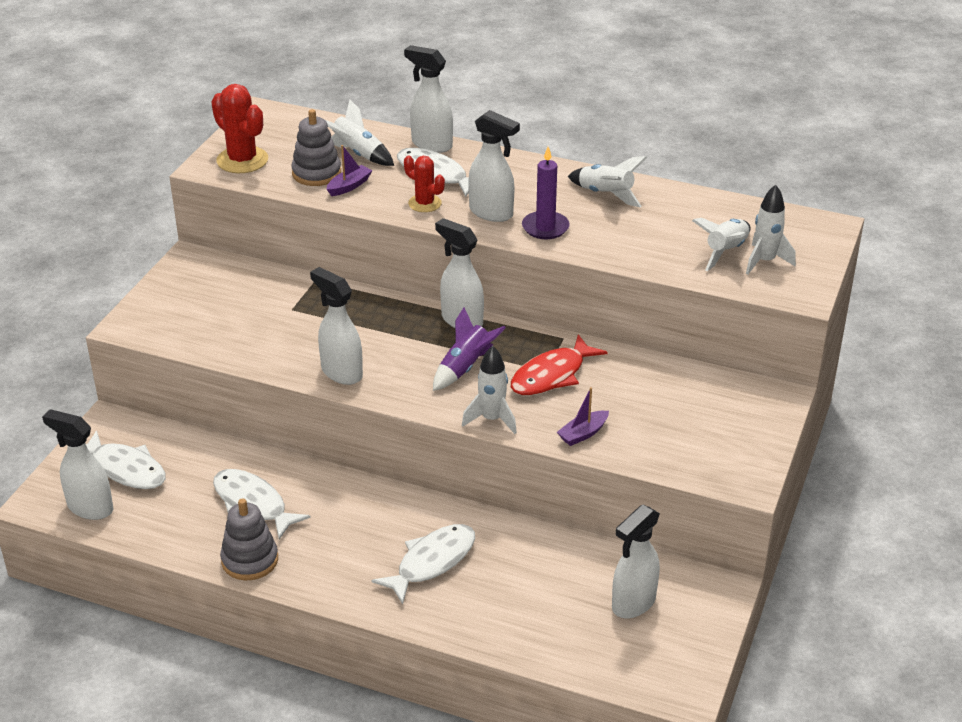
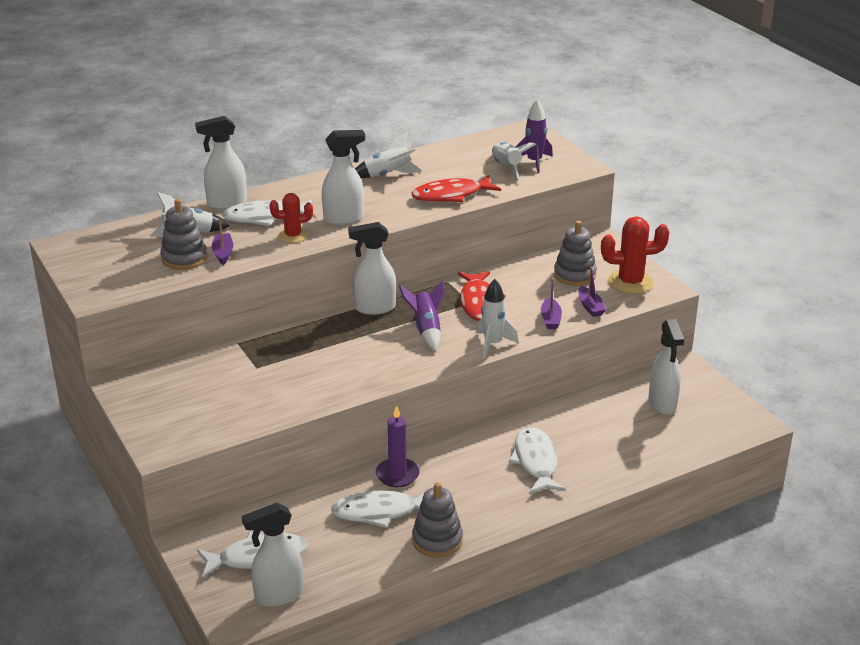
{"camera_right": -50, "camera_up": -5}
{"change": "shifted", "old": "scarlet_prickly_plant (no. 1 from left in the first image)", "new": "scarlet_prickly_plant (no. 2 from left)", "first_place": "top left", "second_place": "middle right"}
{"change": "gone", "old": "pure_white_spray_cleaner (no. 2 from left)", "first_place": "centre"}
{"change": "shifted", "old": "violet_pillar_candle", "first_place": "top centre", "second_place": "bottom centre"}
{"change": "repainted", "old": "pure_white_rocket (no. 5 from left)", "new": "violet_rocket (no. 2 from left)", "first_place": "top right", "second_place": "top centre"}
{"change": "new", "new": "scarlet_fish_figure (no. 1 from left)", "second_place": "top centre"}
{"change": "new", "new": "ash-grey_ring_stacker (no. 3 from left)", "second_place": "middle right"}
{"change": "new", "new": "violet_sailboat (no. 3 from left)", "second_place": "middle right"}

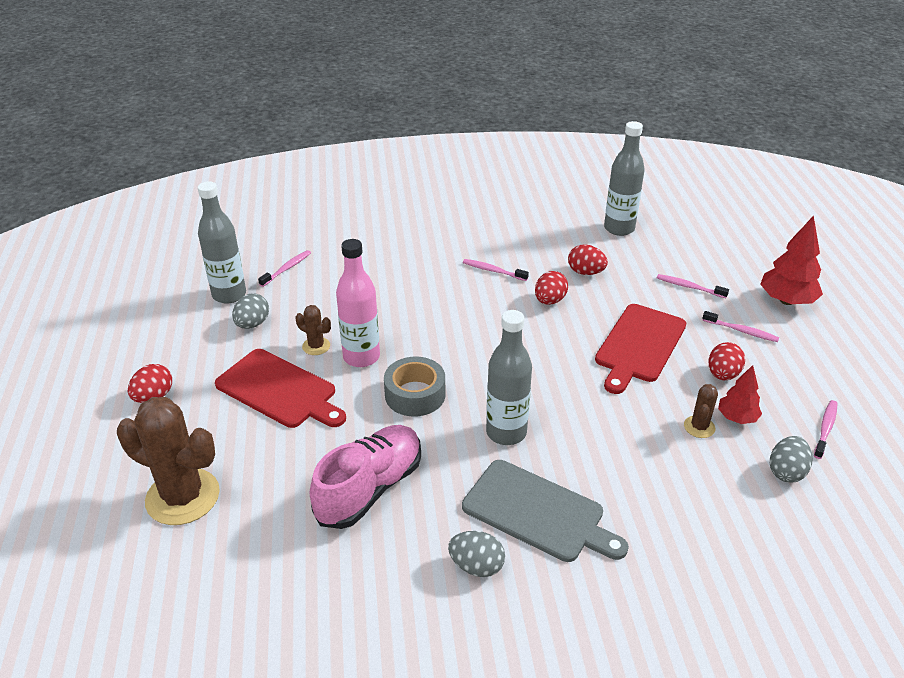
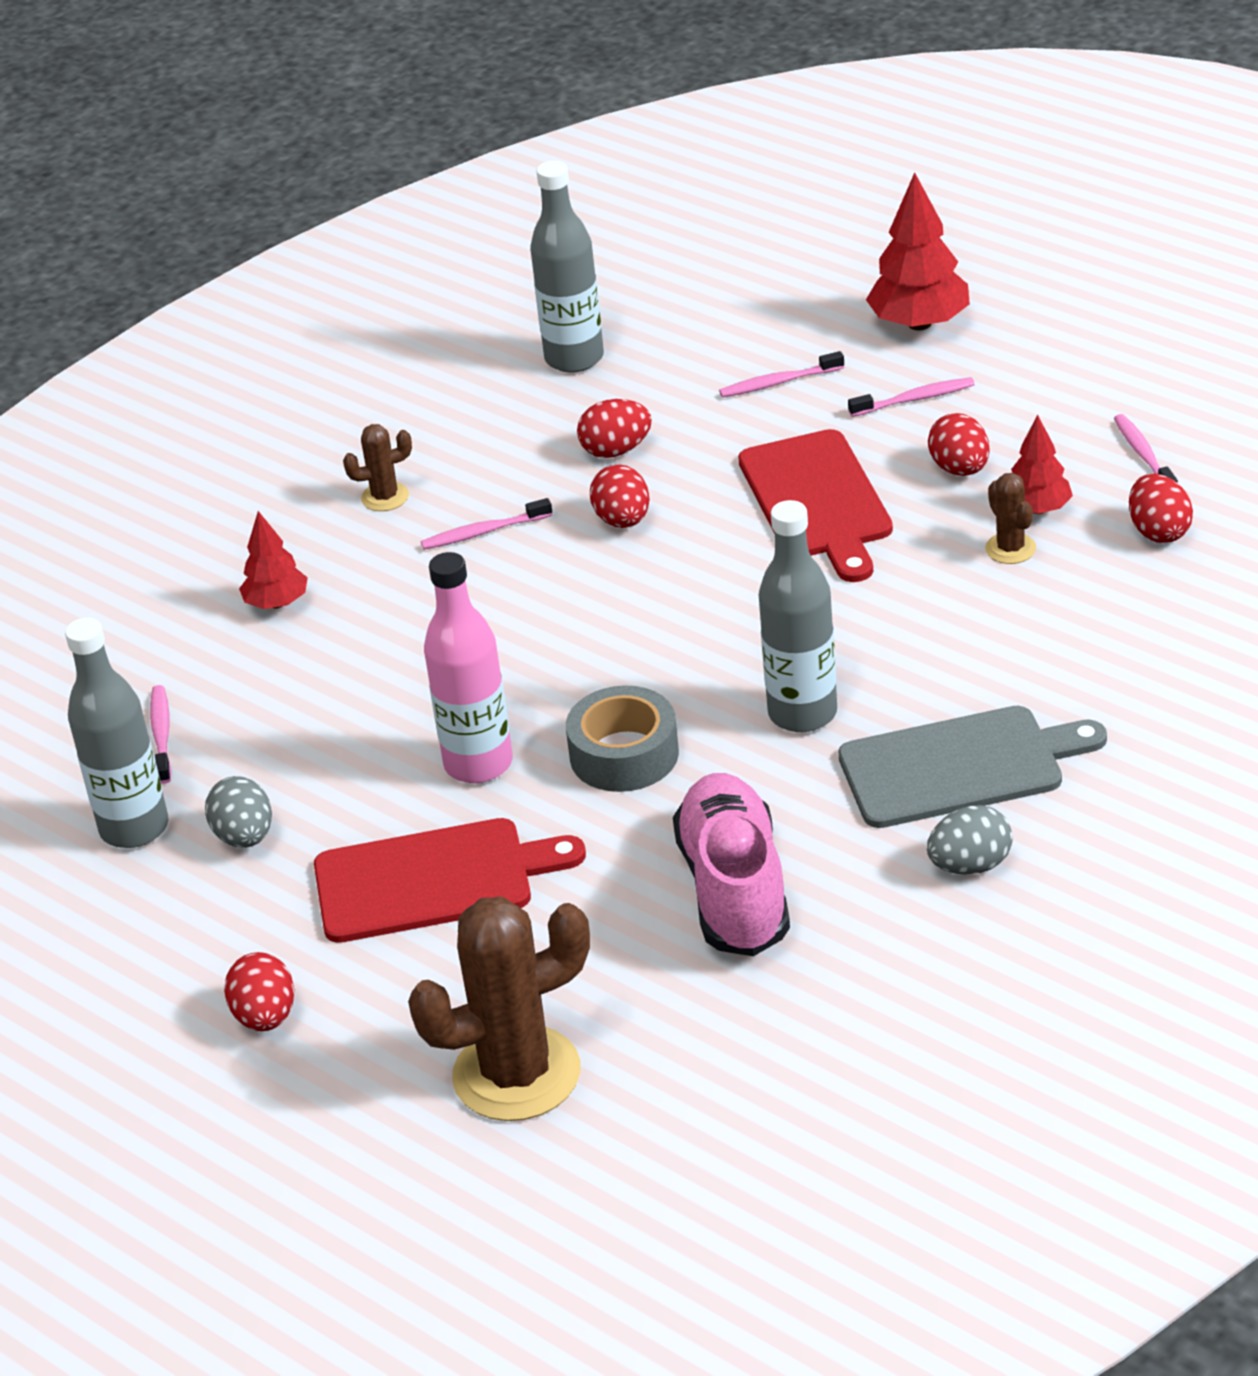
{"camera_right": -40, "camera_up": 0}
{"change": "shifted", "old": "russet_prickly_plant (no. 2 from left in the first image)", "new": "russet_prickly_plant (no. 1 from left)", "first_place": "centre", "second_place": "middle left"}
{"change": "repainted", "old": "ash-grey_egg (no. 3 from left)", "new": "scarlet_egg (no. 5 from left)", "first_place": "bottom right", "second_place": "middle right"}
{"change": "new", "new": "scarlet_toy_tree (no. 1 from left)", "second_place": "middle left"}

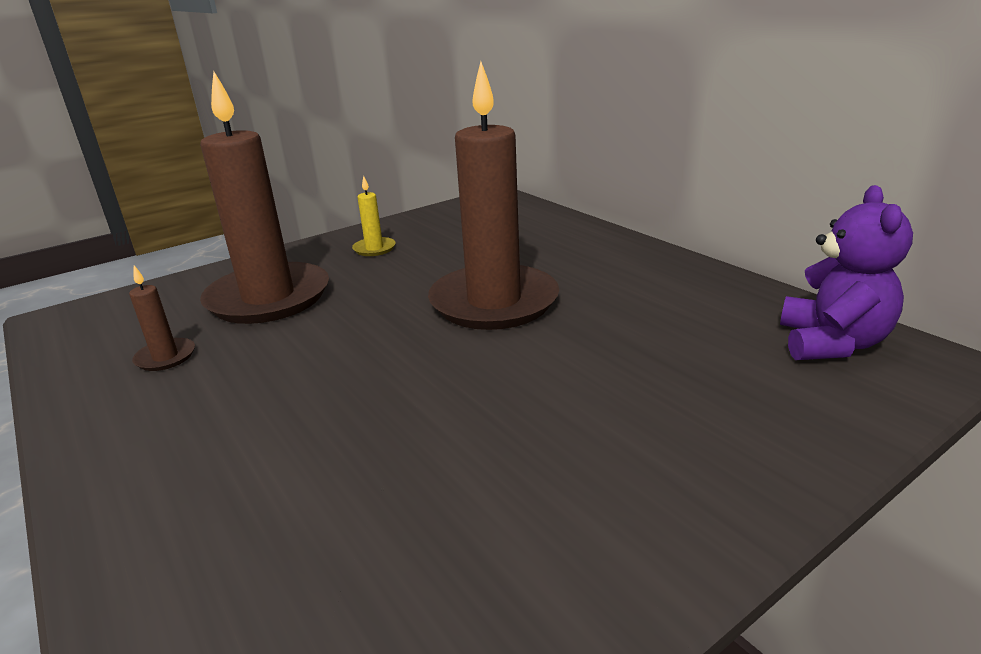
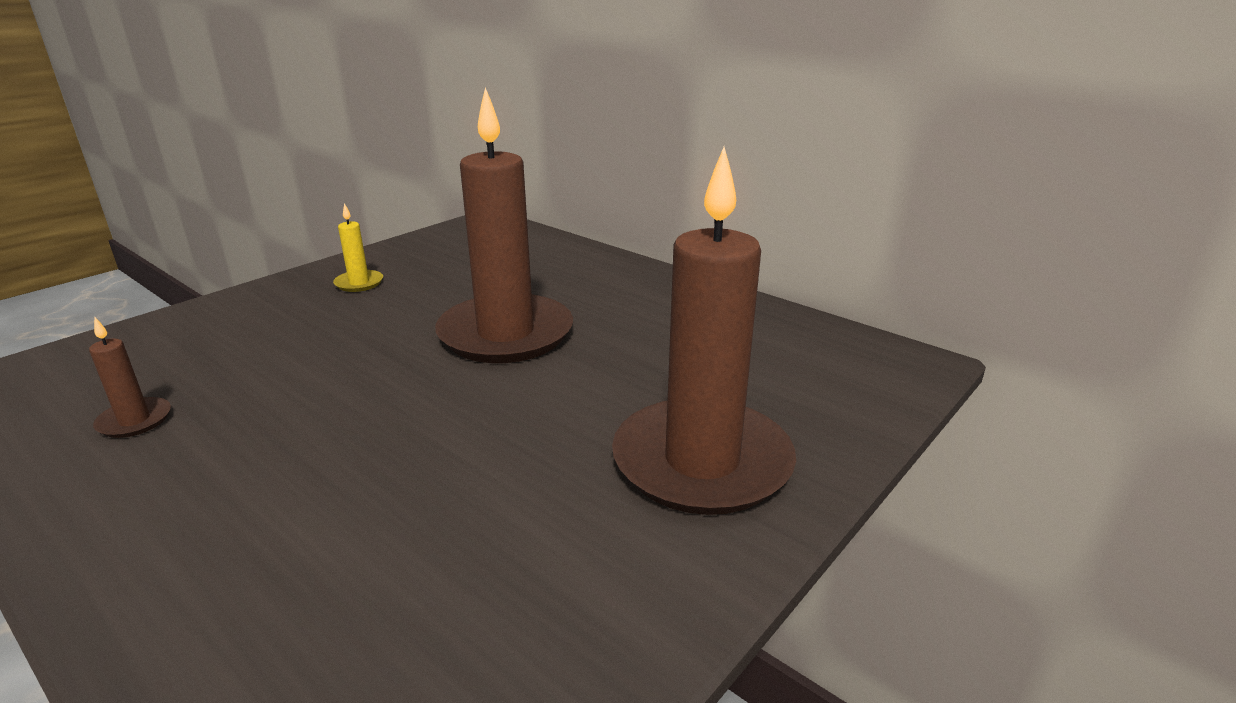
{"camera_right": -15, "camera_up": 0}
{"change": "shifted", "old": "russet_pillar_candle (no. 2 from left in the first image)", "new": "russet_pillar_candle (no. 3 from left)", "first_place": "top left", "second_place": "centre"}
{"change": "gone", "old": "violet_teddy", "first_place": "middle right"}

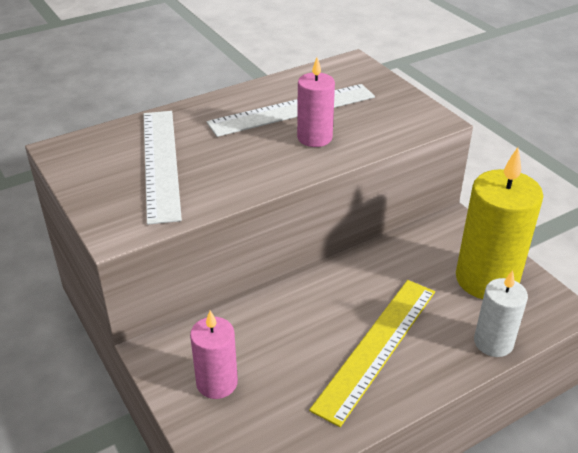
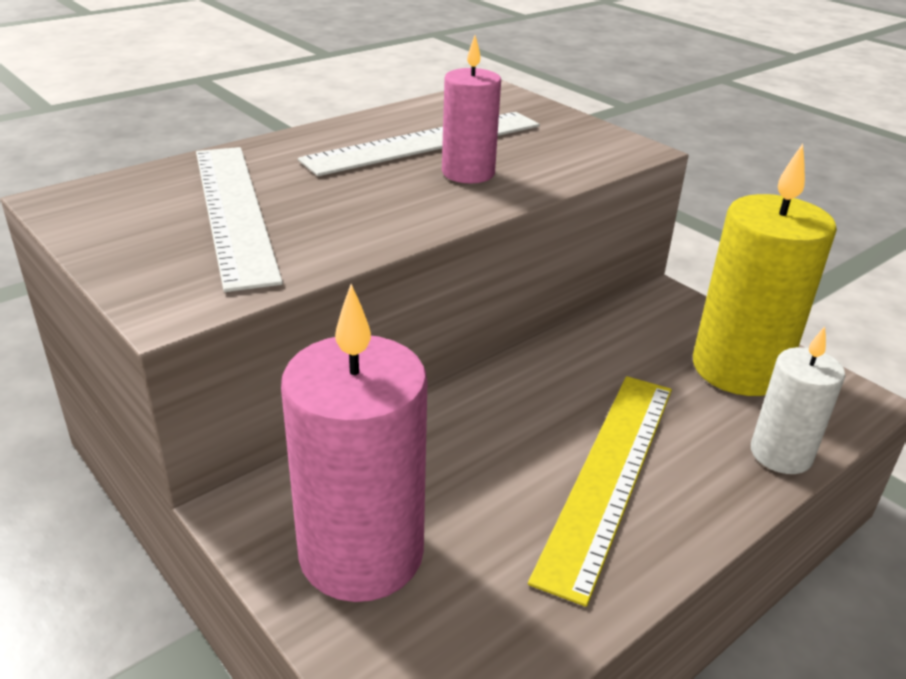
{"camera_right": -10, "camera_up": -5}
{"change": "scaled", "old": "rose-pink_pillar_candle (no. 1 from left)", "first_place": "bottom centre", "second_place": "centre", "factor": 1.74}

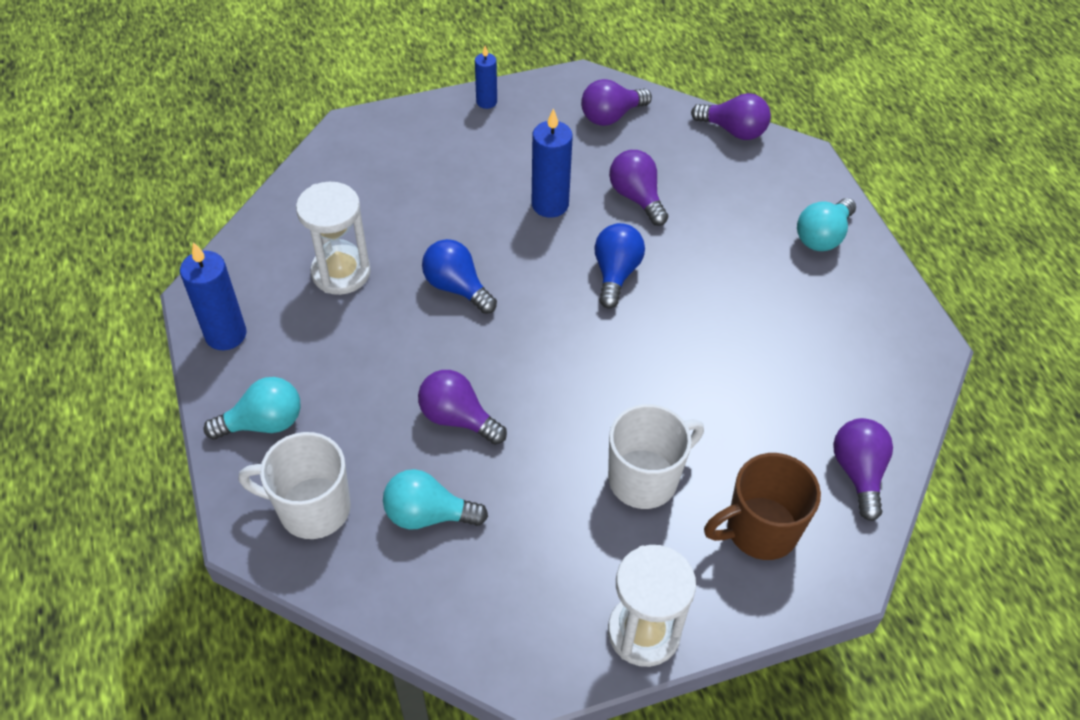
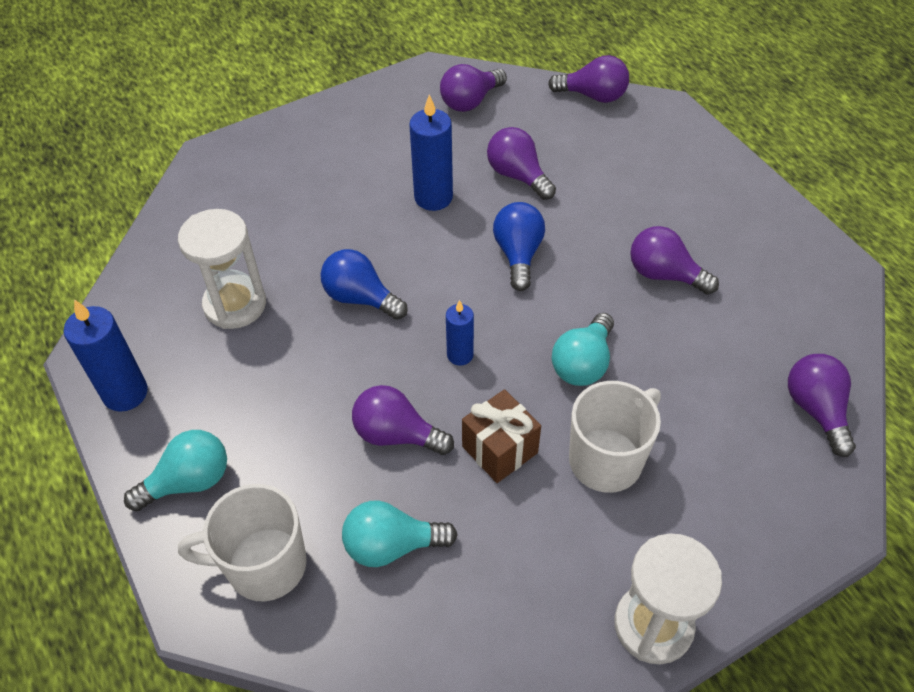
{"camera_right": -10, "camera_up": 0}
{"change": "shifted", "old": "blue_pillar_candle (no. 2 from left in the first image)", "new": "blue_pillar_candle (no. 3 from left)", "first_place": "top centre", "second_place": "centre"}
{"change": "gone", "old": "russet_mug", "first_place": "bottom right"}
{"change": "shifted", "old": "aqua_bulb (no. 3 from left)", "first_place": "top right", "second_place": "centre"}
{"change": "new", "new": "russet_wrapped_gift", "second_place": "centre"}
{"change": "new", "new": "violet_bulb (no. 5 from left)", "second_place": "middle right"}

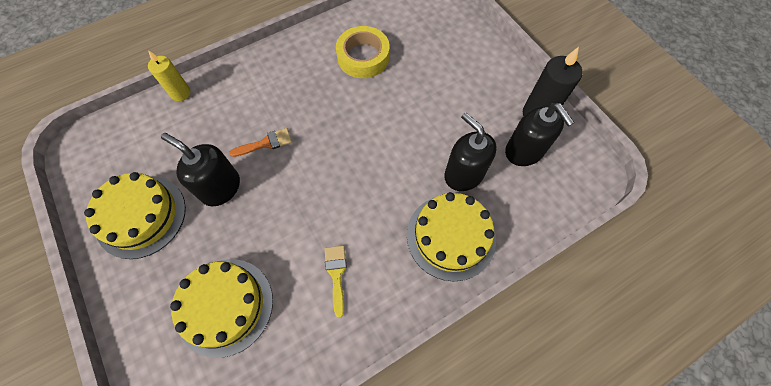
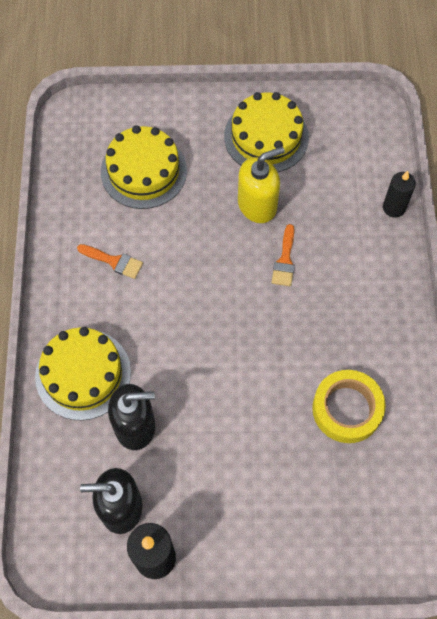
{"camera_right": 120, "camera_up": 0}
{"change": "repainted", "old": "yellow_pillar_candle", "new": "ebony_pillar_candle (no. 2 from left)", "first_place": "top left", "second_place": "top right"}
{"change": "repainted", "old": "ebony_pump_bottle (no. 1 from left)", "new": "yellow_pump_bottle", "first_place": "middle left", "second_place": "top centre"}
{"change": "repainted", "old": "yellow_paintbrush", "new": "orange_paintbrush (no. 1 from left)", "first_place": "bottom centre", "second_place": "middle left"}

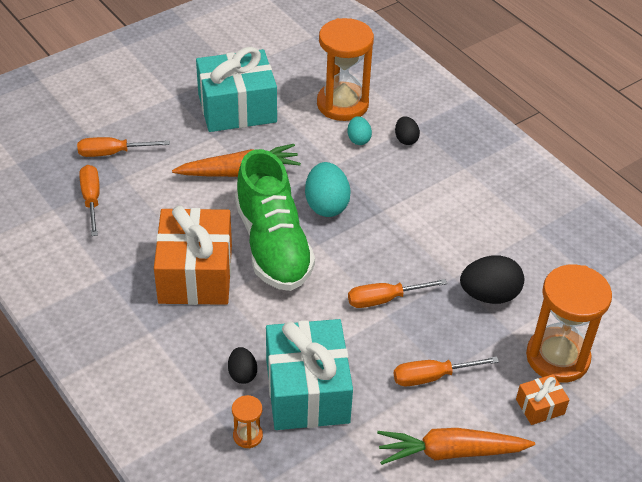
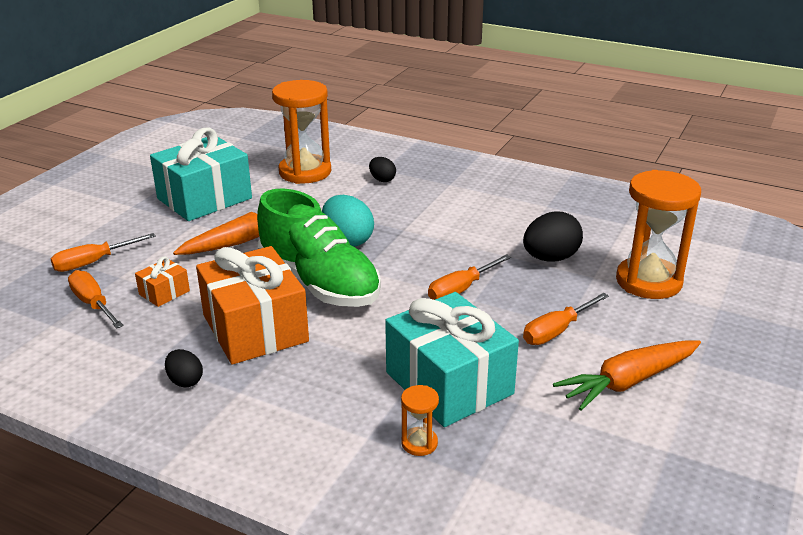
{"camera_right": -25, "camera_up": -15}
{"change": "shifted", "old": "ebony_egg (no. 1 from left)", "first_place": "bottom centre", "second_place": "bottom left"}
{"change": "gone", "old": "aqua_egg (no. 2 from left)", "first_place": "top centre"}
{"change": "shifted", "old": "orange_wrapped_gift (no. 2 from left in the first image)", "new": "orange_wrapped_gift (no. 1 from left)", "first_place": "bottom right", "second_place": "middle left"}

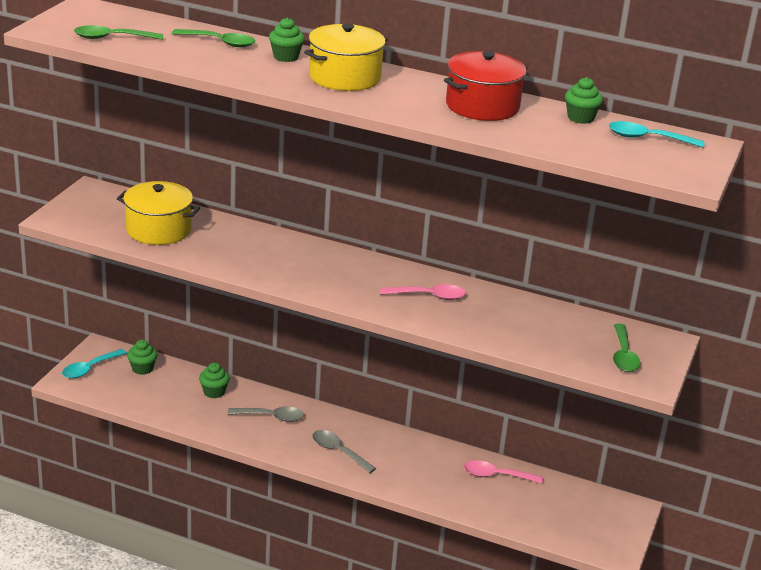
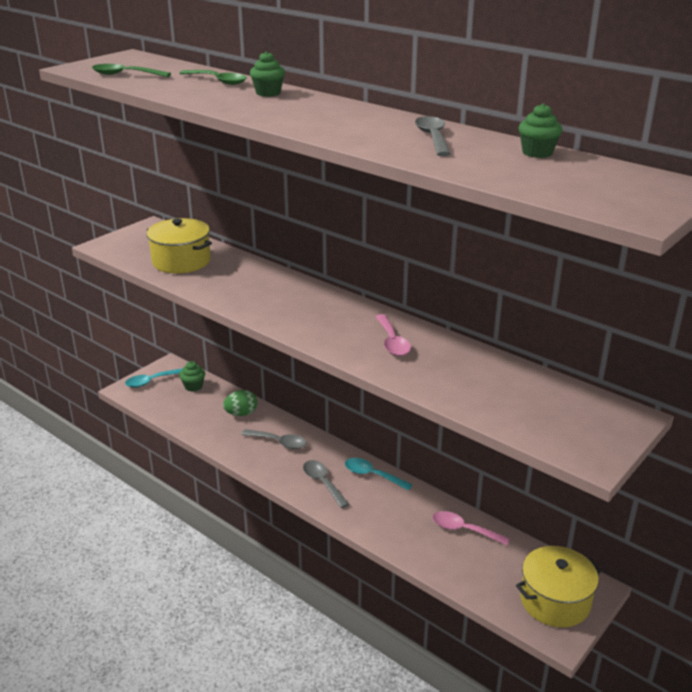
{"camera_right": 20, "camera_up": 0}
{"change": "swapped", "old": "leaf-green_cupcake (no. 2 from left)", "new": "leaf-green_egg", "first_place": "bottom left", "second_place": "centre"}
{"change": "shifted", "old": "yellow_pot (no. 2 from left)", "first_place": "top centre", "second_place": "bottom right"}
{"change": "rotated", "old": "rose-pink_tablespoon (no. 1 from left)", "first_place": "centre", "second_place": "centre", "degrees": 60}
{"change": "swapped", "old": "scarlet_pot", "new": "ash-grey_tablespoon (no. 3 from left)", "first_place": "top centre", "second_place": "top centre"}
{"change": "shifted", "old": "aqua_tablespoon (no. 2 from left)", "first_place": "top right", "second_place": "bottom centre"}
{"change": "gone", "old": "leaf-green_tablespoon (no. 3 from left)", "first_place": "middle right"}

